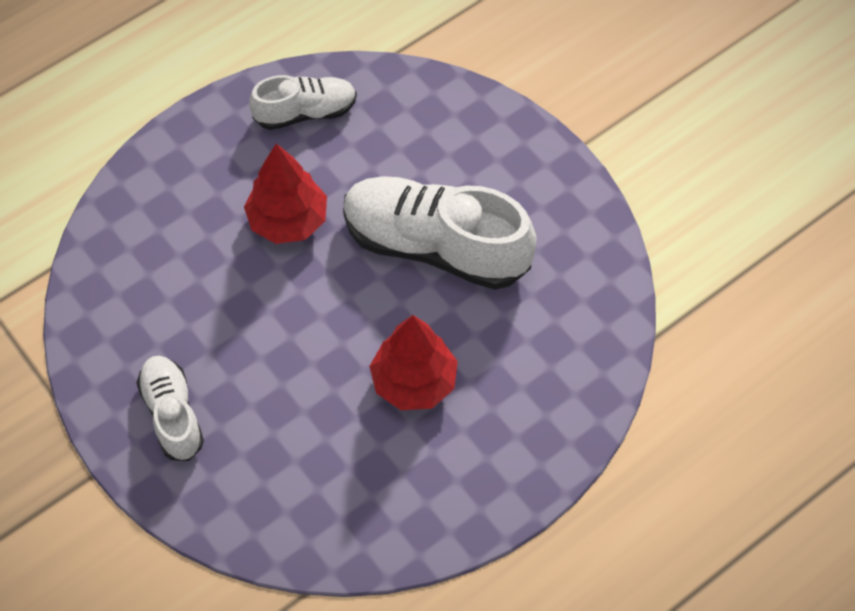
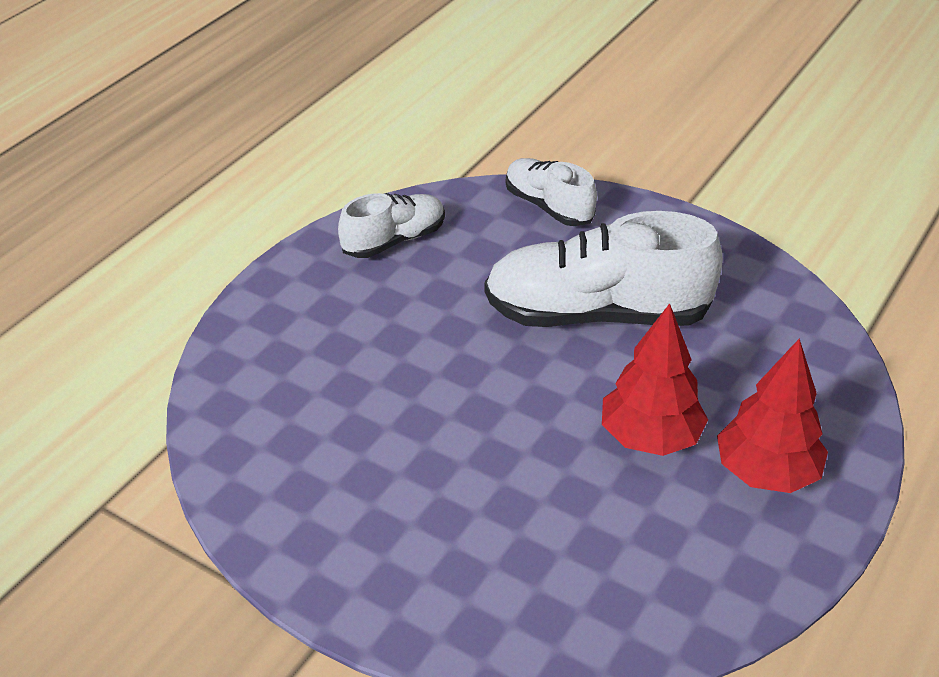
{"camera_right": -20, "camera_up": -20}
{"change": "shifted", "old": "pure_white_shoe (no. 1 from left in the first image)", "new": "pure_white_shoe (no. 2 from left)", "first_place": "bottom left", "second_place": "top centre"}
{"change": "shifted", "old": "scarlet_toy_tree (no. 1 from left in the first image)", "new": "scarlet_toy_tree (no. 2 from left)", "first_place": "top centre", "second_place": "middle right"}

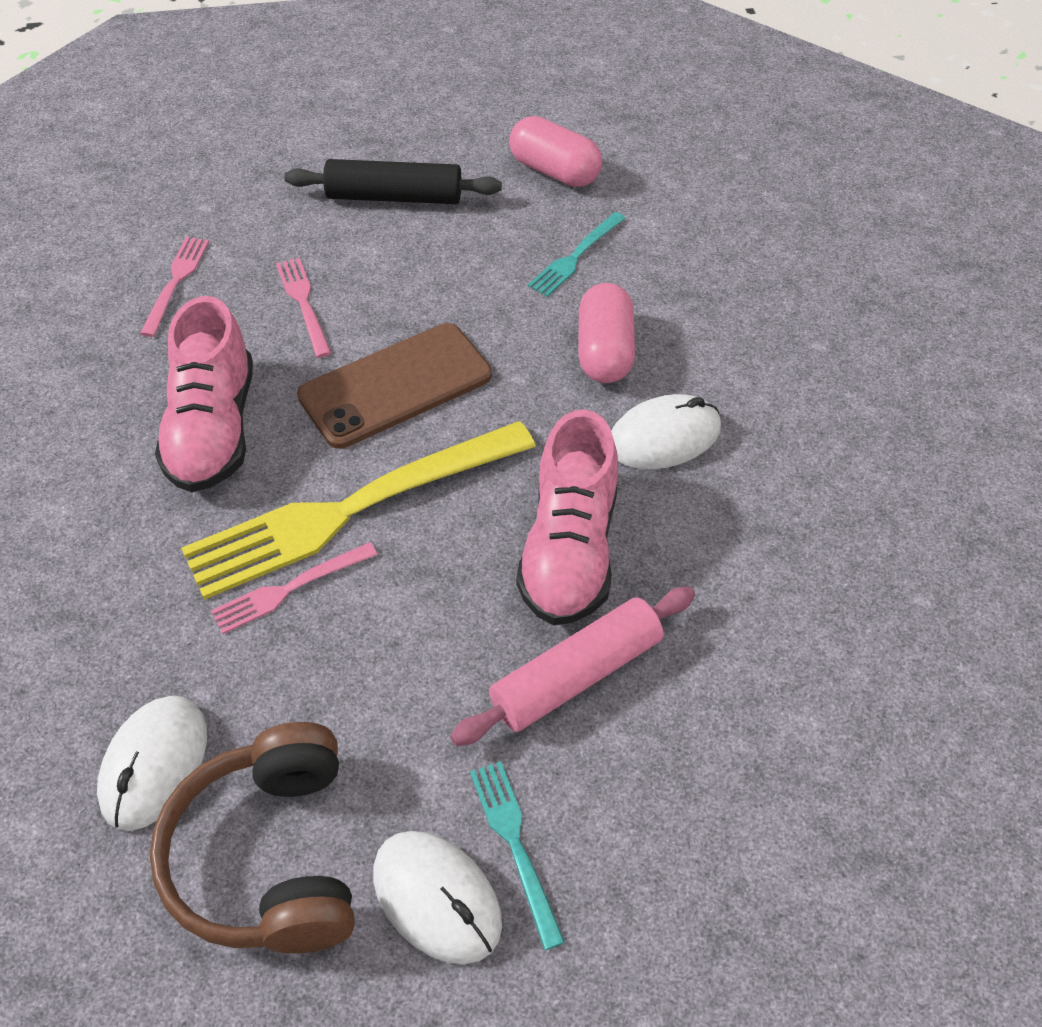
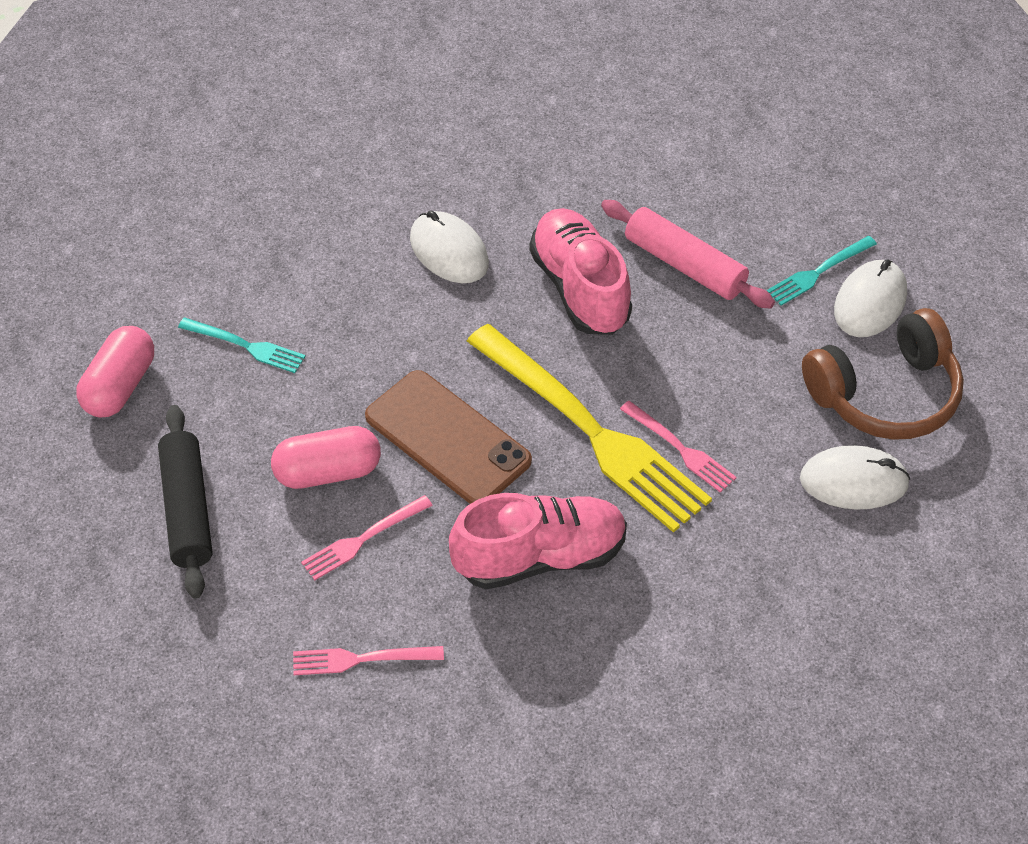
{"camera_right": -105, "camera_up": 0}
{"change": "rotated", "old": "rose-pink_shoe (no. 2 from left)", "first_place": "centre", "second_place": "top centre", "degrees": -105}
{"change": "shifted", "old": "rose-pink_pill_shape (no. 2 from left)", "first_place": "top centre", "second_place": "middle left"}

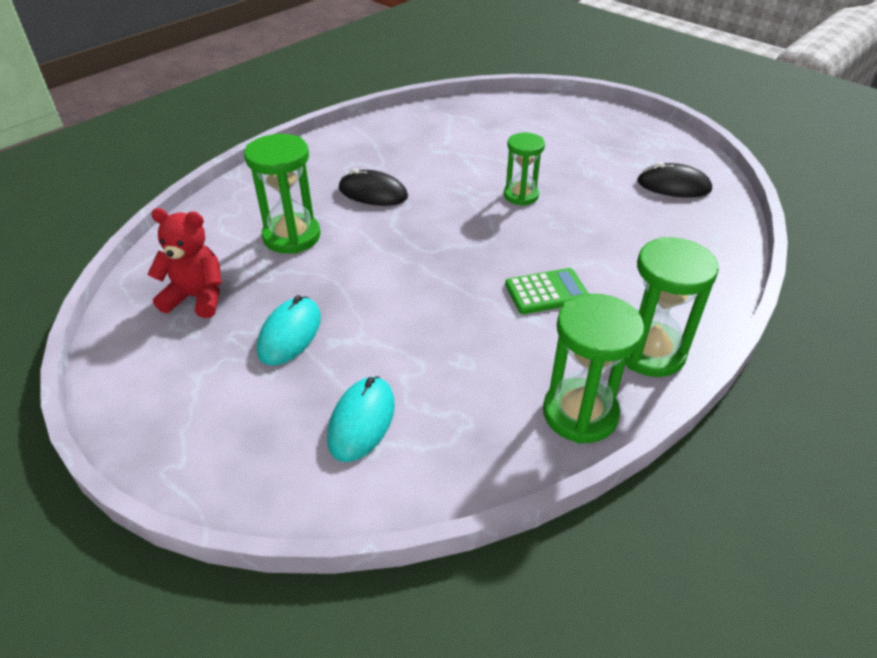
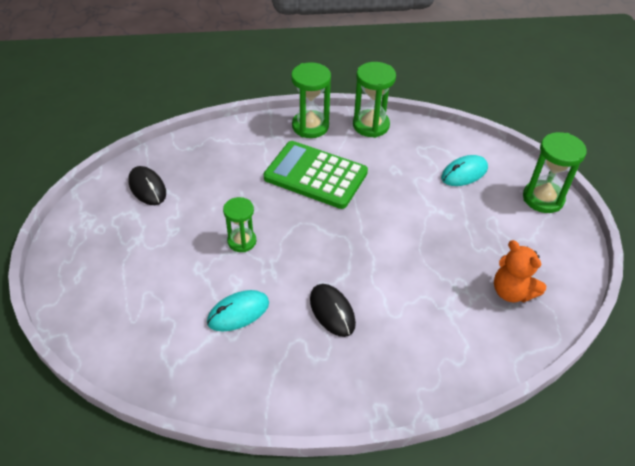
{"camera_right": -140, "camera_up": 5}
{"change": "repainted", "old": "scarlet_teddy", "new": "orange_teddy", "first_place": "middle left", "second_place": "middle right"}
{"change": "shifted", "old": "leaf-green_sandglass (no. 1 from left in the first image)", "new": "leaf-green_sandglass (no. 4 from left)", "first_place": "top left", "second_place": "middle right"}
{"change": "shifted", "old": "aqua_mouse (no. 1 from left)", "first_place": "middle left", "second_place": "centre"}
{"change": "scaled", "old": "leaf-green_calculator", "first_place": "centre", "second_place": "centre", "factor": 1.94}

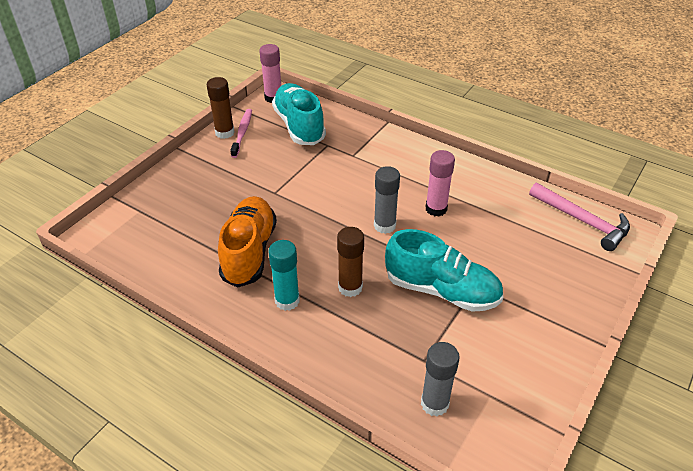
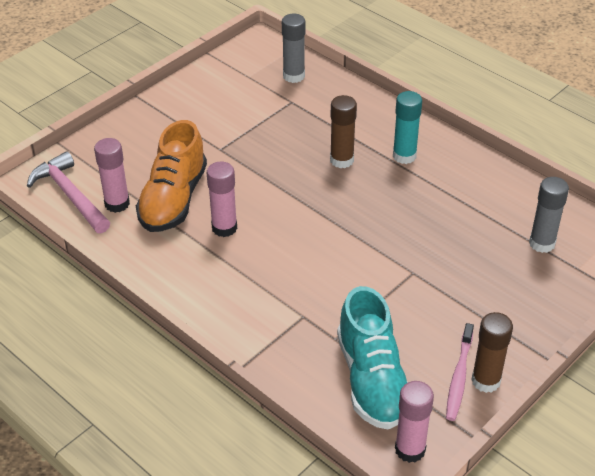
{"camera_right": -170, "camera_up": 0}
{"change": "shifted", "old": "orange_shoe", "first_place": "centre", "second_place": "middle left"}
{"change": "shifted", "old": "ash-grey_glue_stick (no. 1 from left in the first image)", "new": "ash-grey_glue_stick (no. 2 from left)", "first_place": "centre", "second_place": "middle right"}
{"change": "gone", "old": "aqua_shoe (no. 2 from left)", "first_place": "centre"}
{"change": "new", "new": "rose-pink_glue_stick (no. 1 from left)", "second_place": "middle left"}

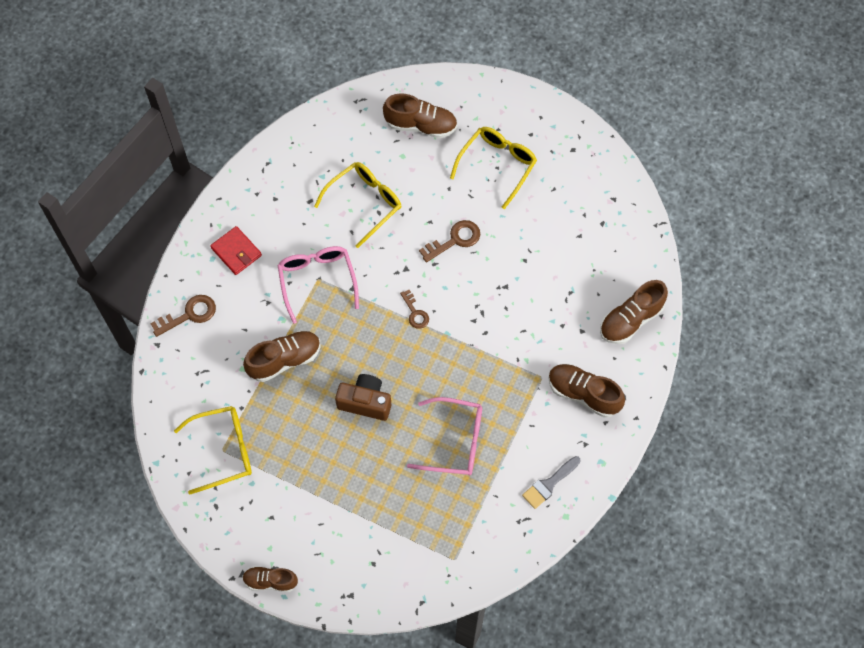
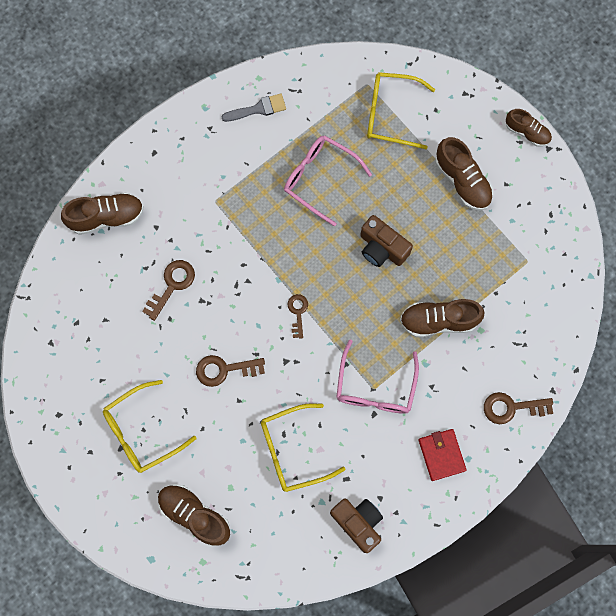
{"camera_right": -155, "camera_up": 10}
{"change": "shifted", "old": "yellow_spectacles (no. 1 from left in the first image)", "new": "yellow_spectacles (no. 3 from left)", "first_place": "bottom left", "second_place": "top centre"}
{"change": "shifted", "old": "russet_shoe (no. 4 from left)", "first_place": "middle right", "second_place": "top right"}
{"change": "new", "new": "russet_latchkey (no. 1 from left)", "second_place": "middle left"}
{"change": "new", "new": "russet_photo_camera (no. 1 from left)", "second_place": "bottom centre"}

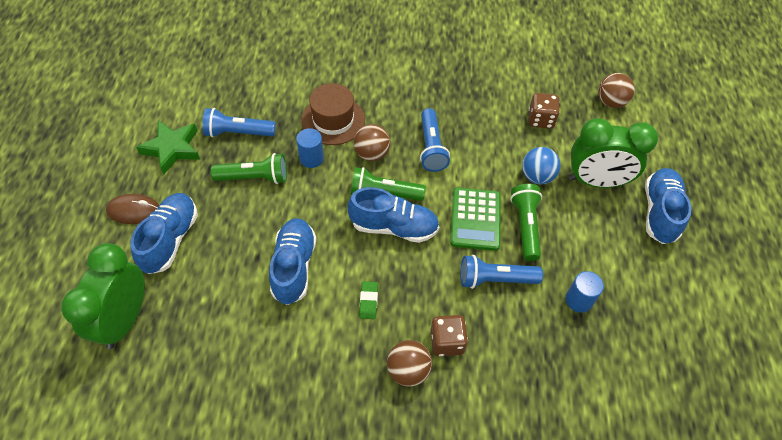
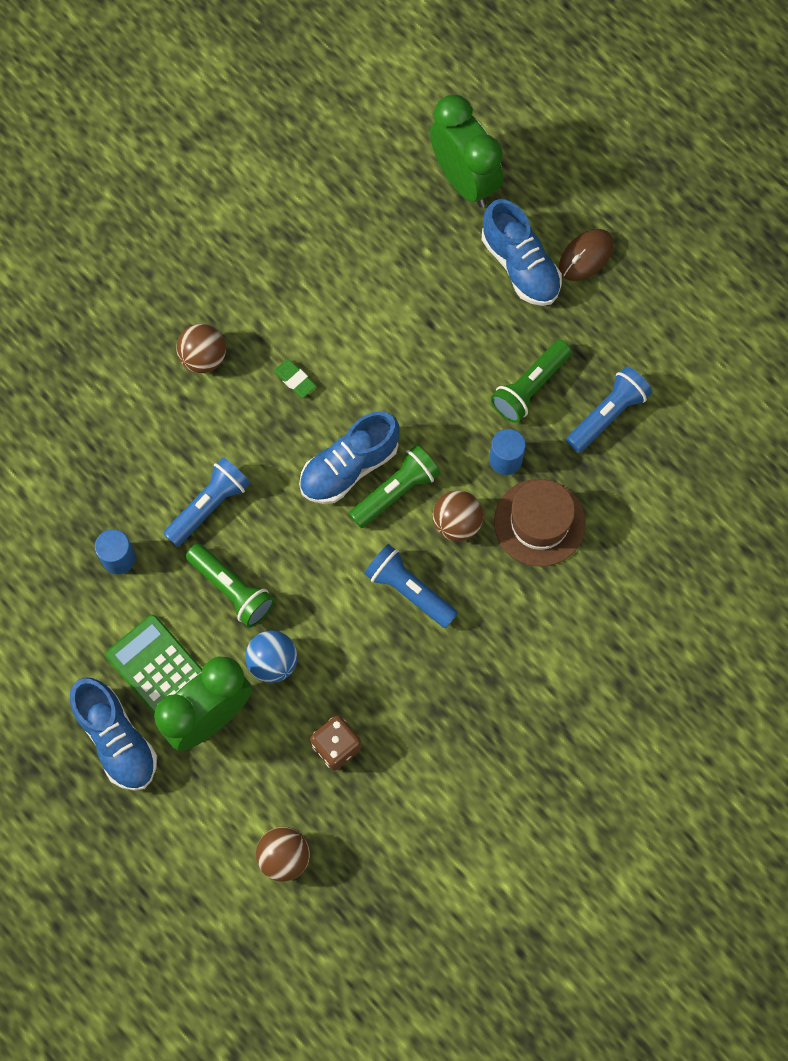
{"camera_right": 135, "camera_up": 15}
{"change": "gone", "old": "leaf-green_star", "first_place": "middle left"}
{"change": "gone", "old": "blue_shoe (no. 2 from left)", "first_place": "centre"}
{"change": "gone", "old": "russet_game_die (no. 1 from left)", "first_place": "bottom centre"}
{"change": "shifted", "old": "leaf-green_calculator", "first_place": "centre", "second_place": "middle left"}

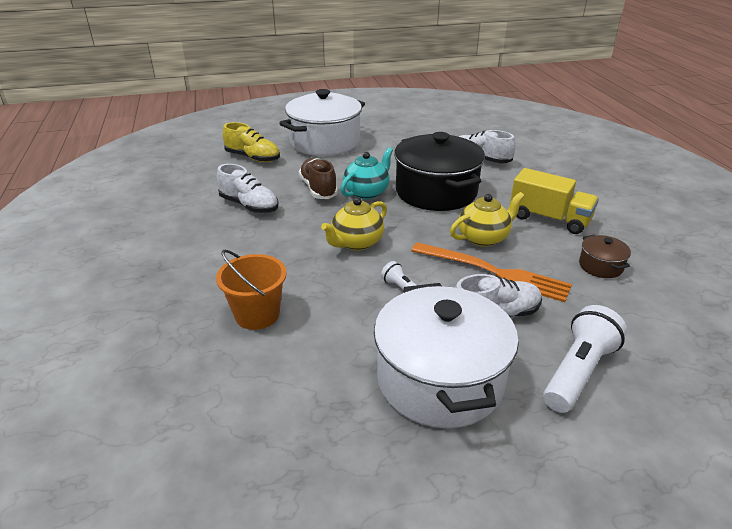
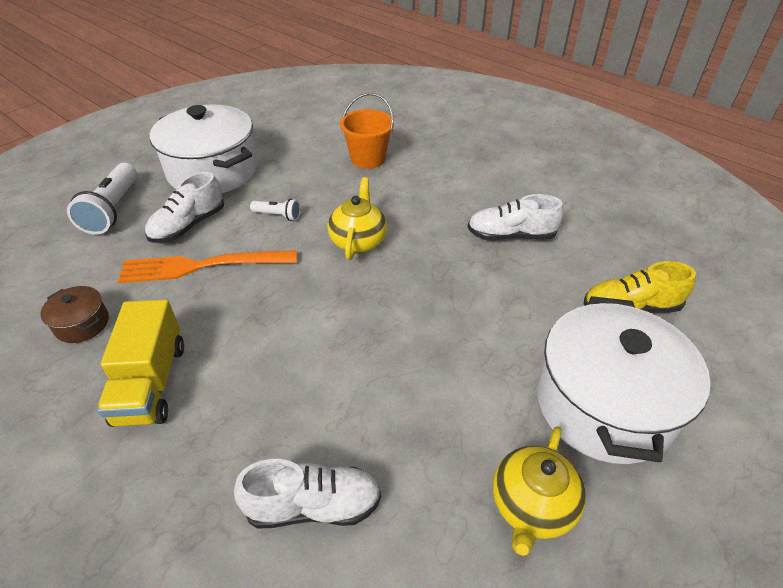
{"camera_right": 145, "camera_up": 10}
{"change": "gone", "old": "russet_shoe", "first_place": "centre"}
{"change": "gone", "old": "aqua_tea_pot", "first_place": "top centre"}
{"change": "gone", "old": "ebony_pot", "first_place": "top centre"}
{"change": "shifted", "old": "yellow_tea_pot (no. 2 from left)", "first_place": "centre", "second_place": "bottom right"}
{"change": "rotated", "old": "yellow_toy_truck", "first_place": "middle right", "second_place": "middle left", "degrees": -90}

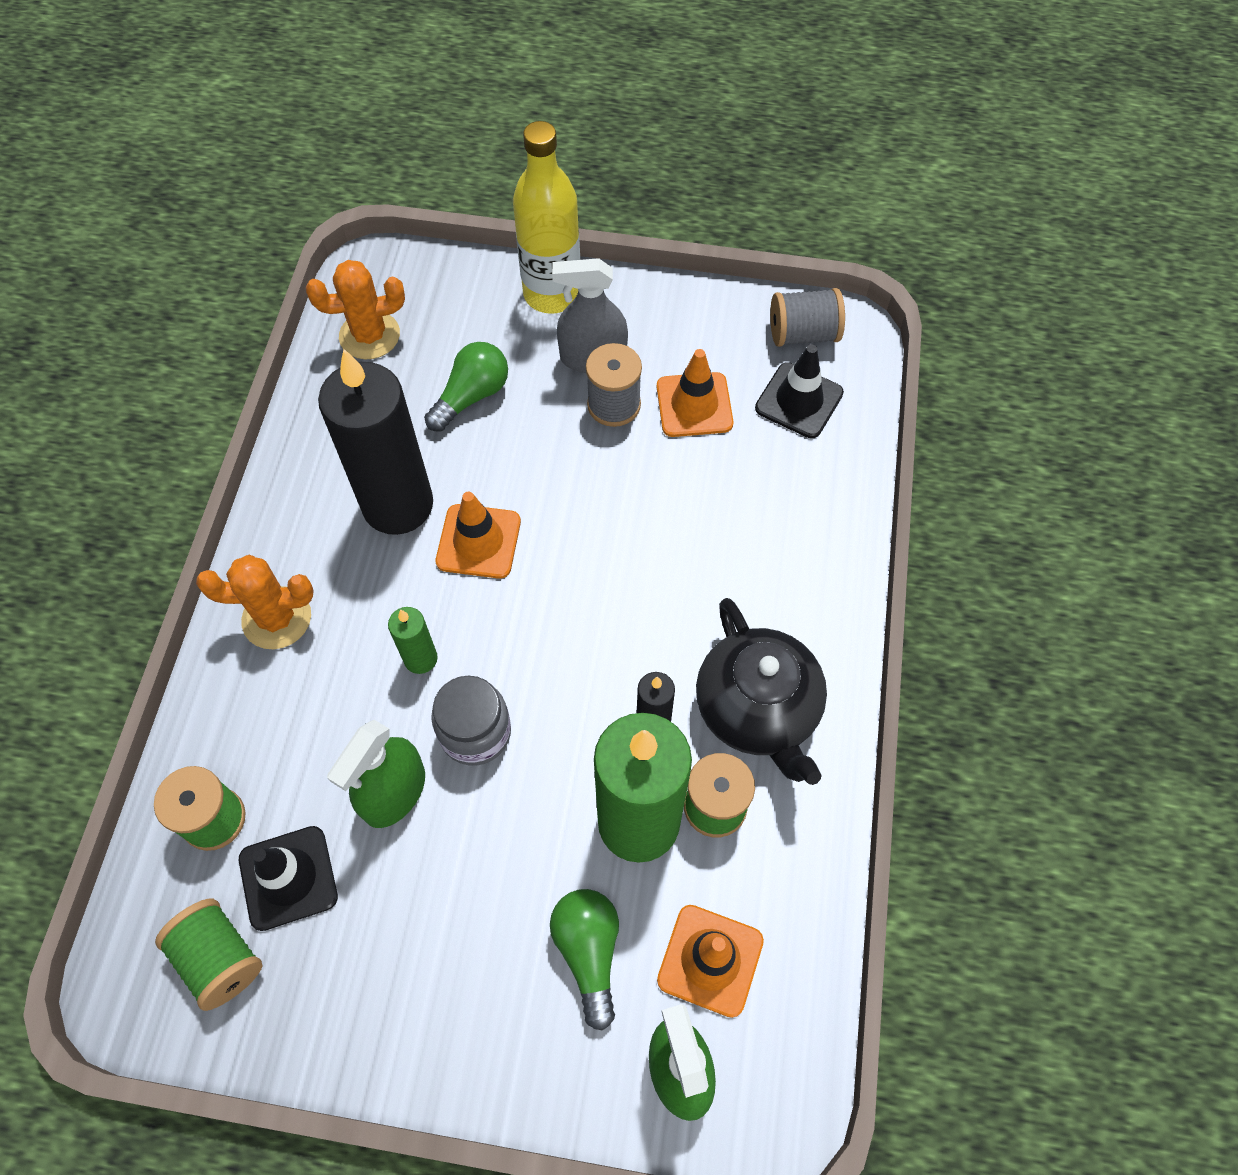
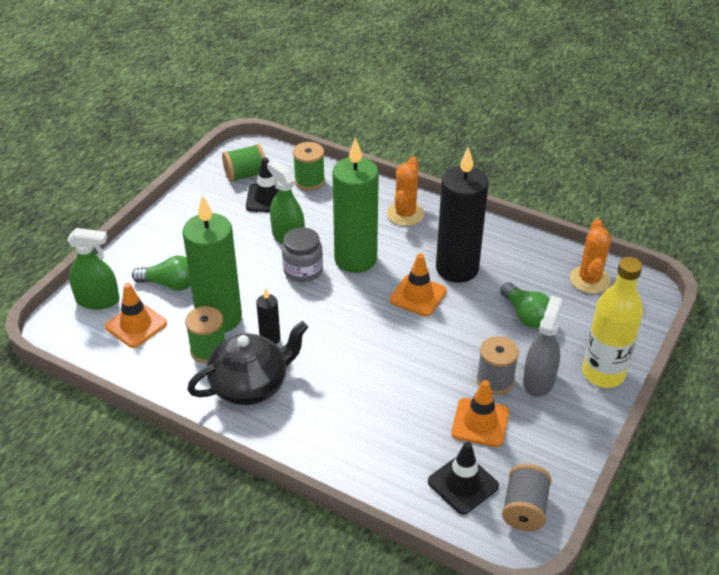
{"camera_right": 110, "camera_up": -20}
{"change": "scaled", "old": "leaf-green_pillar_candle (no. 1 from left in the first image)", "first_place": "centre", "second_place": "centre", "factor": 2.26}
{"change": "rotated", "old": "ebony_tea_pot", "first_place": "centre", "second_place": "centre", "degrees": 150}

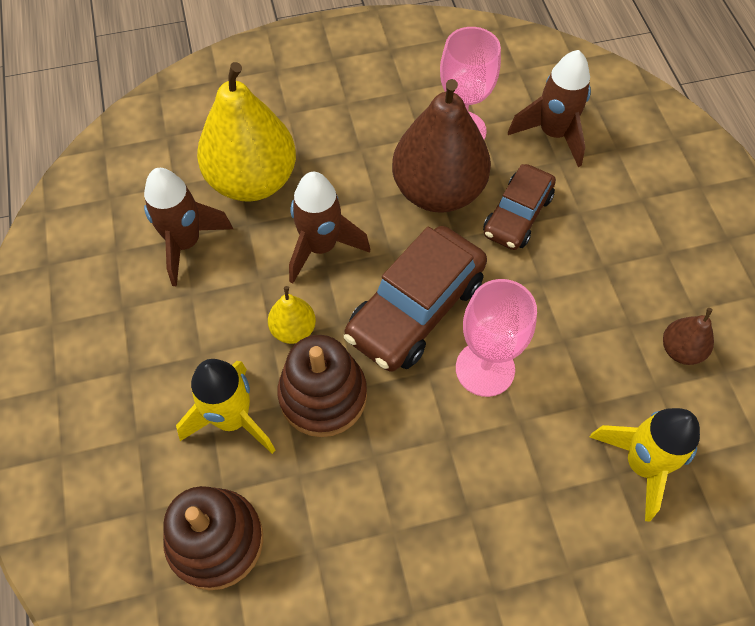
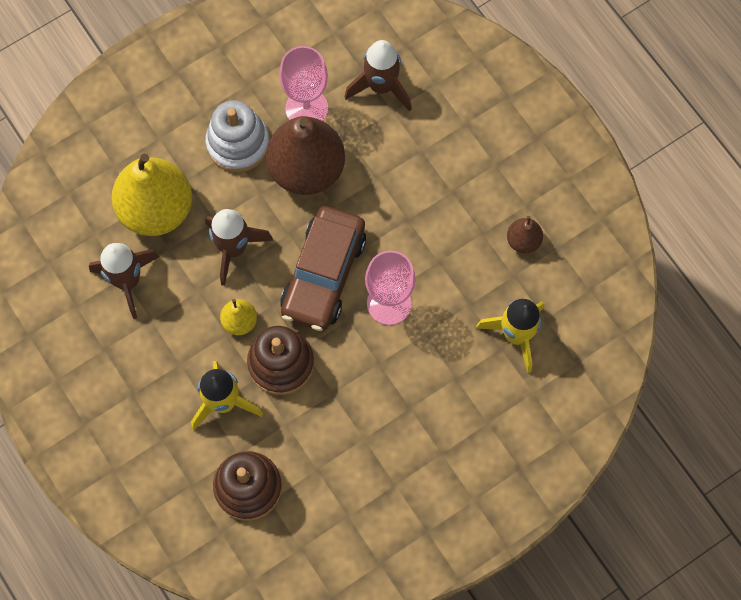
{"camera_right": -20, "camera_up": 10}
{"change": "gone", "old": "russet_car (no. 2 from left)", "first_place": "top right"}
{"change": "new", "new": "pure_white_ring_stacker", "second_place": "top left"}

